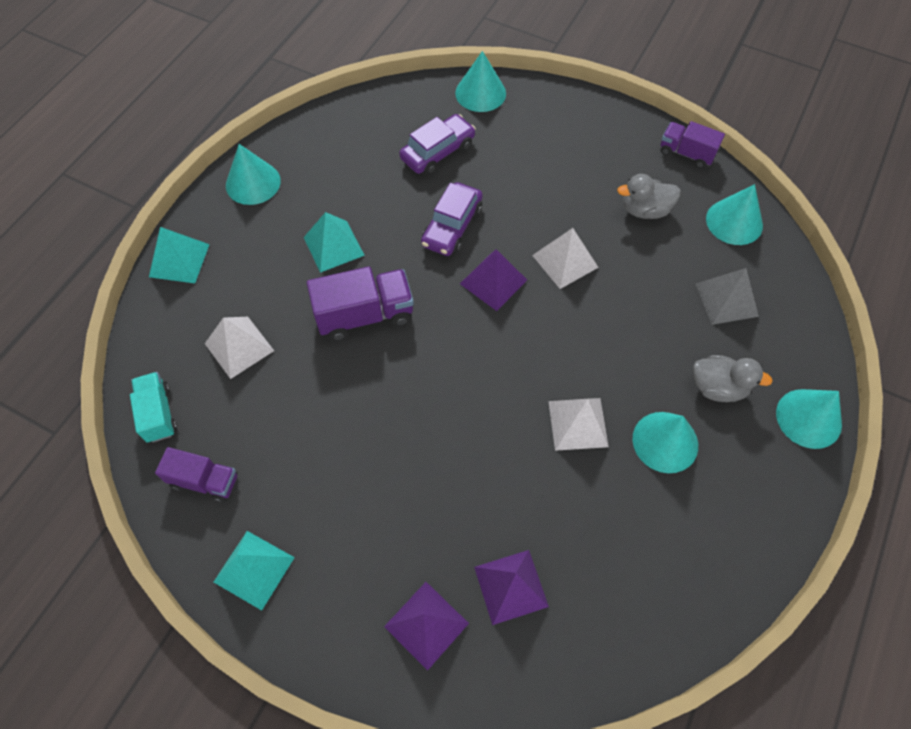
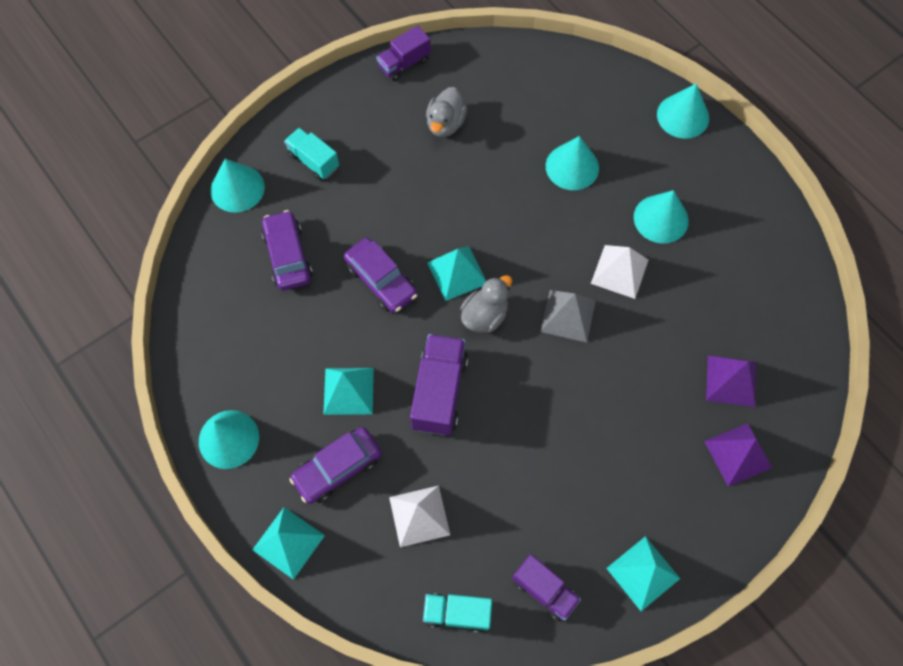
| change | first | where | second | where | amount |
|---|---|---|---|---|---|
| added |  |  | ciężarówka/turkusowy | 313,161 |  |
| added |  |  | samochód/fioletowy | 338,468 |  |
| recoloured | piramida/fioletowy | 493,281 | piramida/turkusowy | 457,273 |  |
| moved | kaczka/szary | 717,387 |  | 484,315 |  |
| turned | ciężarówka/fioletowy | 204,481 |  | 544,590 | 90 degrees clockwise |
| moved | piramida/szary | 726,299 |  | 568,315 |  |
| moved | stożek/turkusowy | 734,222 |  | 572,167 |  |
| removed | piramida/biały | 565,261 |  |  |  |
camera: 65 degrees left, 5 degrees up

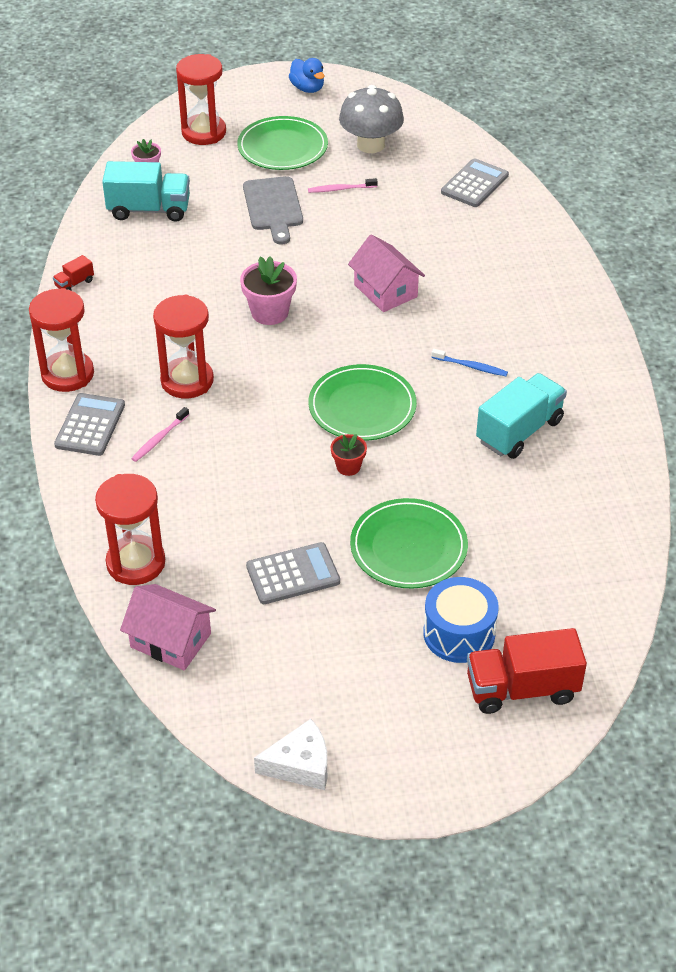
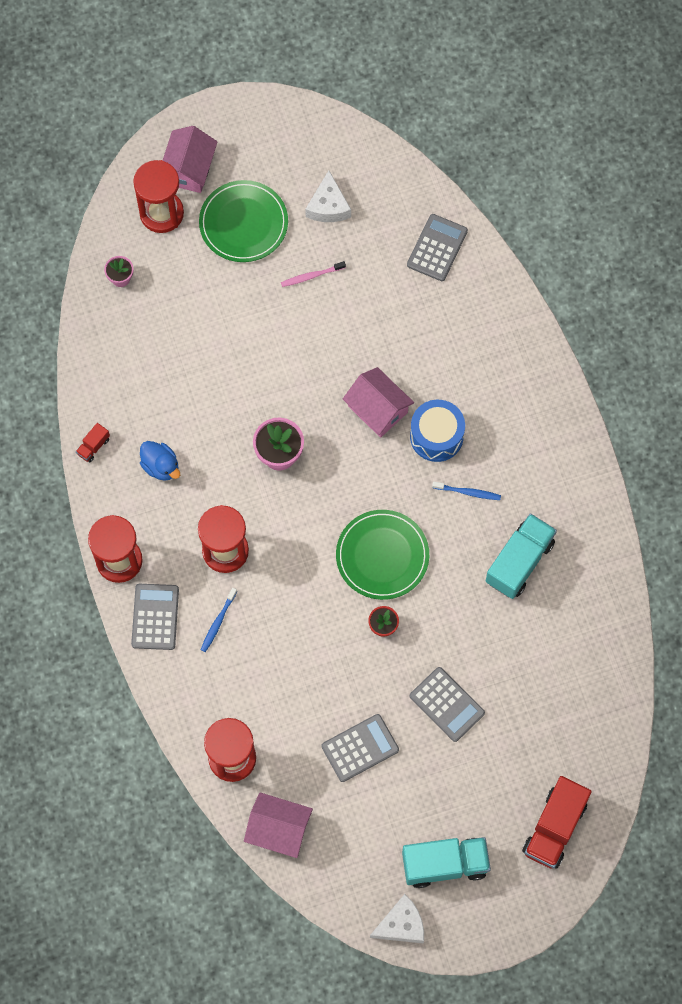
| change | first | where | second | where | amount |
|---|---|---|---|---|---|
| moved | kaczka/niebieski | 307,88 |  | 161,466 |  |
| added |  |  | domek/różowy | 189,169 |  |
| recoloured | szczoteczka do zębów/różowy | 159,439 | szczoteczka do zębów/niebieski | 218,622 |  |
| replaced | grzyb/szary | 370,145 | ser/biały | 328,206 |  |
| moved | ciężarówka/turkusowy | 149,210 |  | 445,864 |  |
| moved | bęben/niebieski | 459,633 |  | 436,436 |  |
| replaced | talerz/zielony | 408,547 | kalkulator/szary | 447,704 |  |
| turned | ciężarówka/czerwony | 522,689 |  | 554,828 | 45 degrees counterclockwise |
| removed | deska do krojenia/szary | 273,207 |  |  |  |
camera: 10 degrees left, 25 degrees up

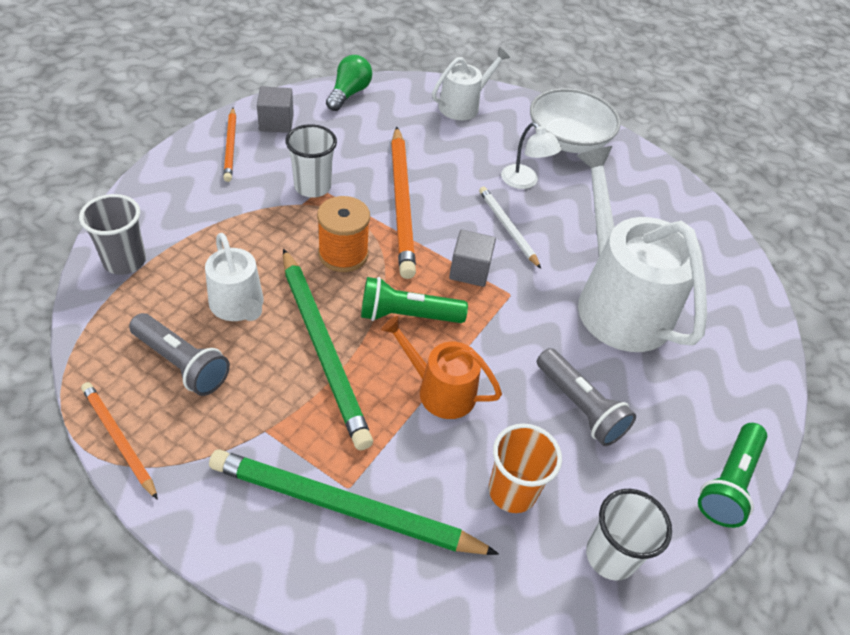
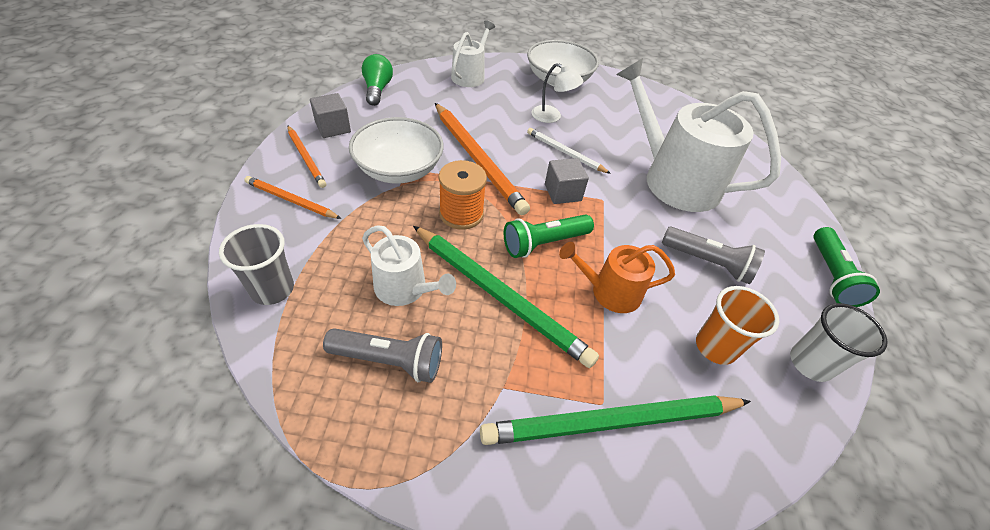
| change | first | where | second | where | amount |
|---|---|---|---|---|---|
| moved | ołówek/pomarańczowy | 118,440 |  | 291,200 |  |
| replaced | szklanka/biały | 312,187 | miska/biały | 399,169 |  |
camera: 25 degrees left, 0 degrees up

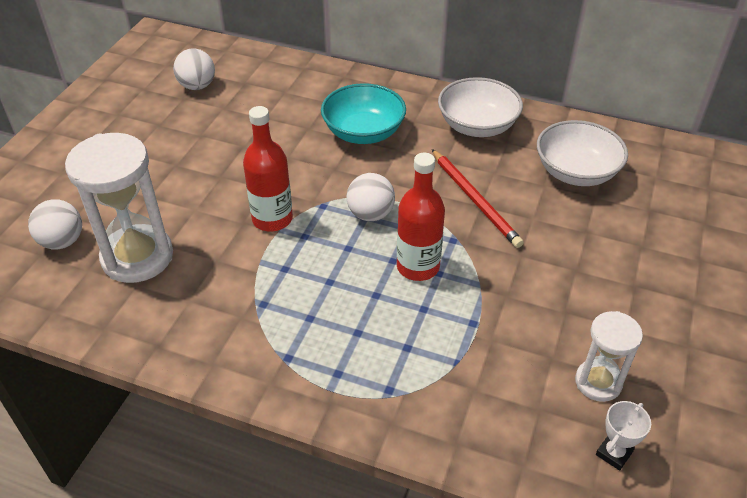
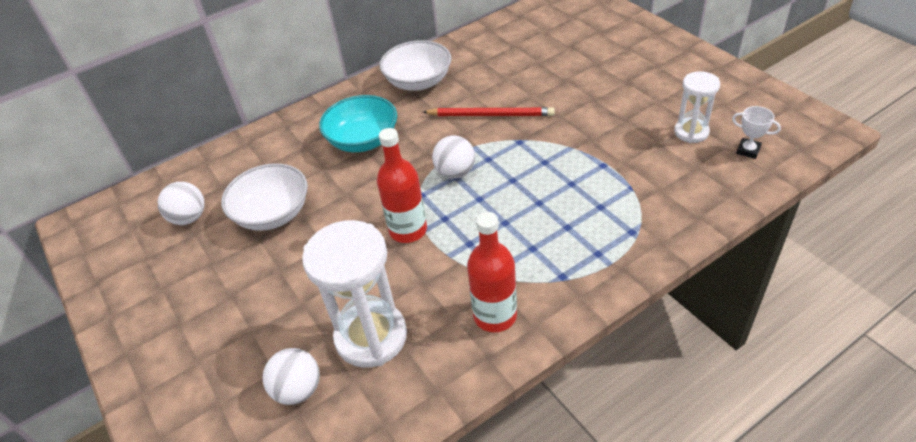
| change | first | where | second | where | amount |
|---|---|---|---|---|---|
| moved | miska/biały | 576,172 |  | 273,214 |  |
| moved | butelka/czerwony | 418,267 |  | 495,316 |  |
| turned | puchar/biały | 614,453 |  | 748,150 | 45 degrees counterclockwise |
camera: 50 degrees left, 0 degrees up

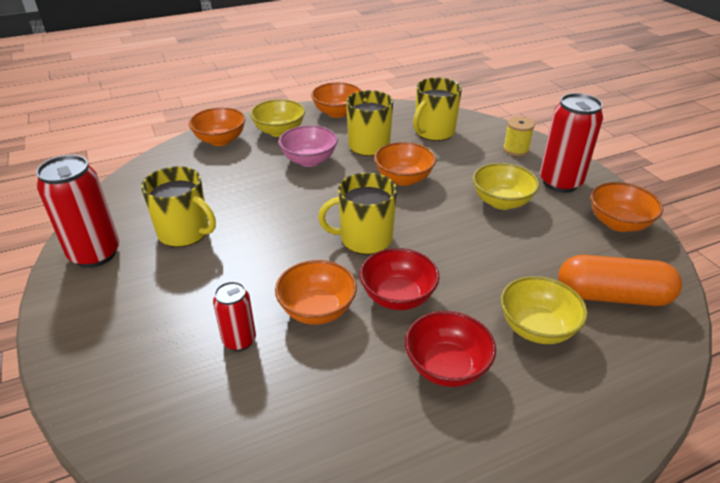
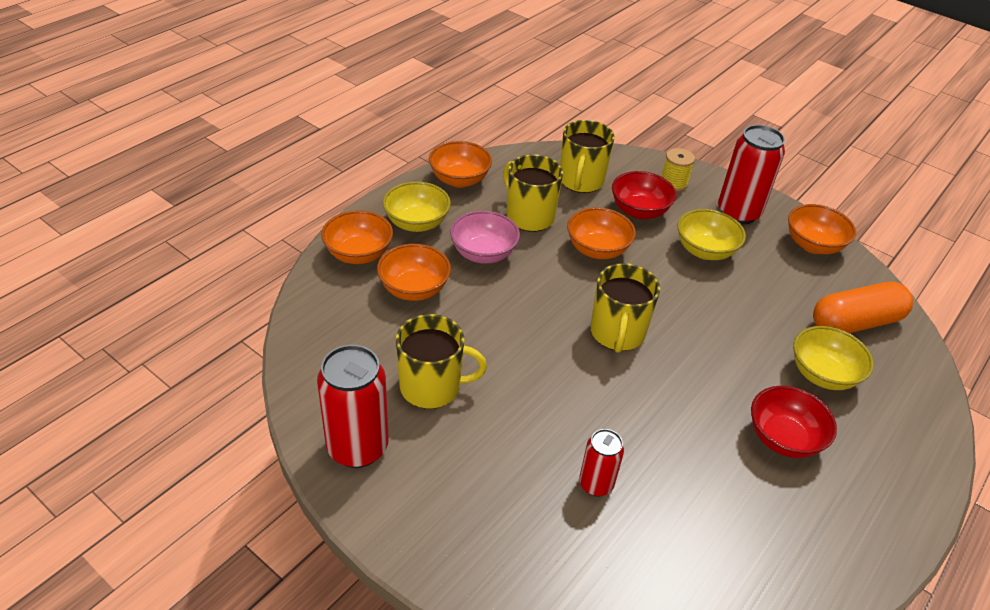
| change | first | where | second | where | amount |
|---|---|---|---|---|---|
| moved | miska/pomarańczowy | 317,310 |  | 414,289 |  |
| turned | kubek/żółty | 365,239 |  | 617,333 | 45 degrees counterclockwise |
| moved | miska/czerwony | 398,297 |  | 639,211 |  |
camera: 30 degrees left, 5 degrees up

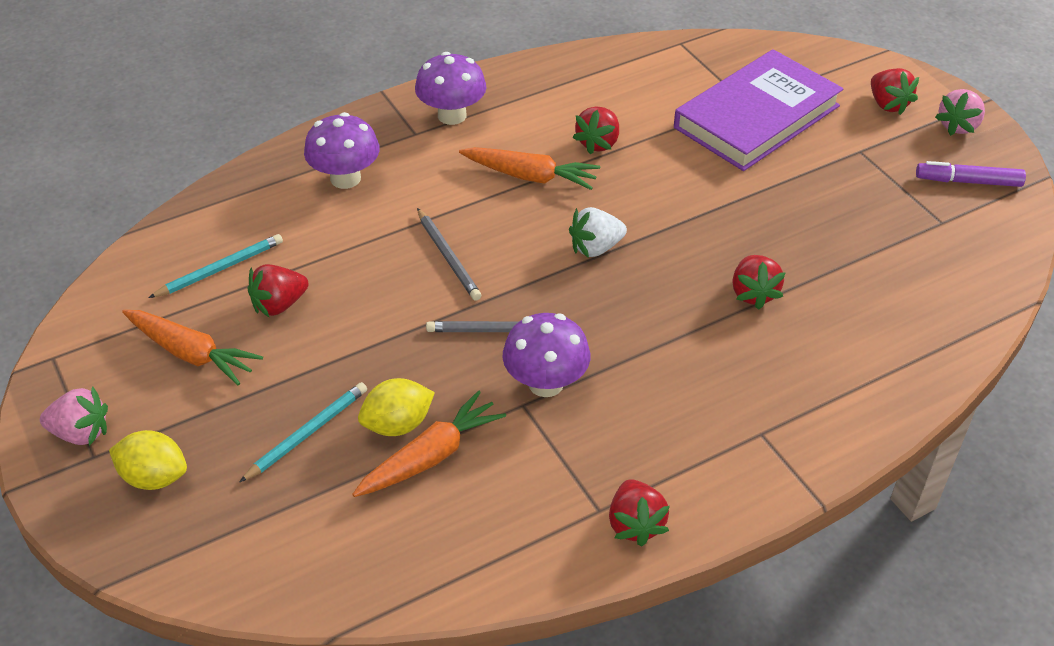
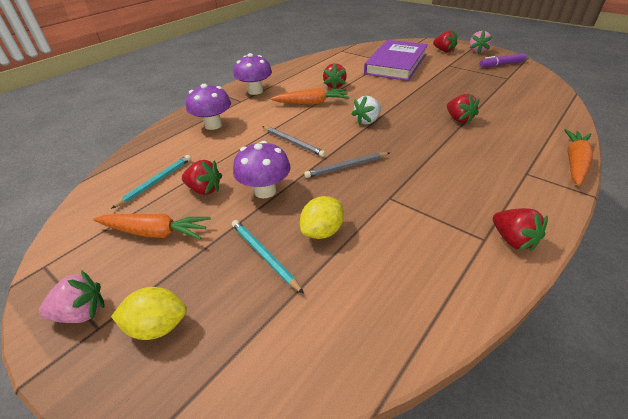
| change | first | where | second | where | amount |
|---|---|---|---|---|---|
| turned | truskawka/czerwony | 279,305 |  | 204,189 | 105 degrees counterclockwise |
| turned | ołówek/turkusowy | 307,433 |  | 264,256 | 60 degrees counterclockwise |
| moved | grzyb/fioletowy | 546,383 |  | 265,191 |  |
| moved | marchewka/pomarańczowy | 431,456 |  | 574,162 |  |
camera: 20 degrees left, 5 degrees down

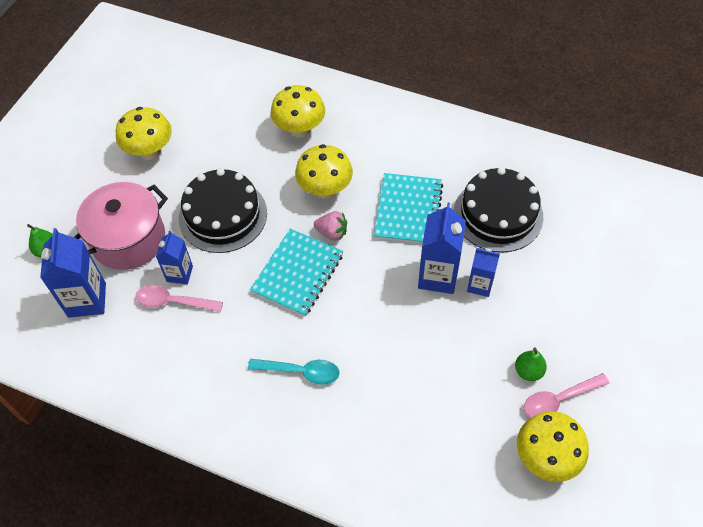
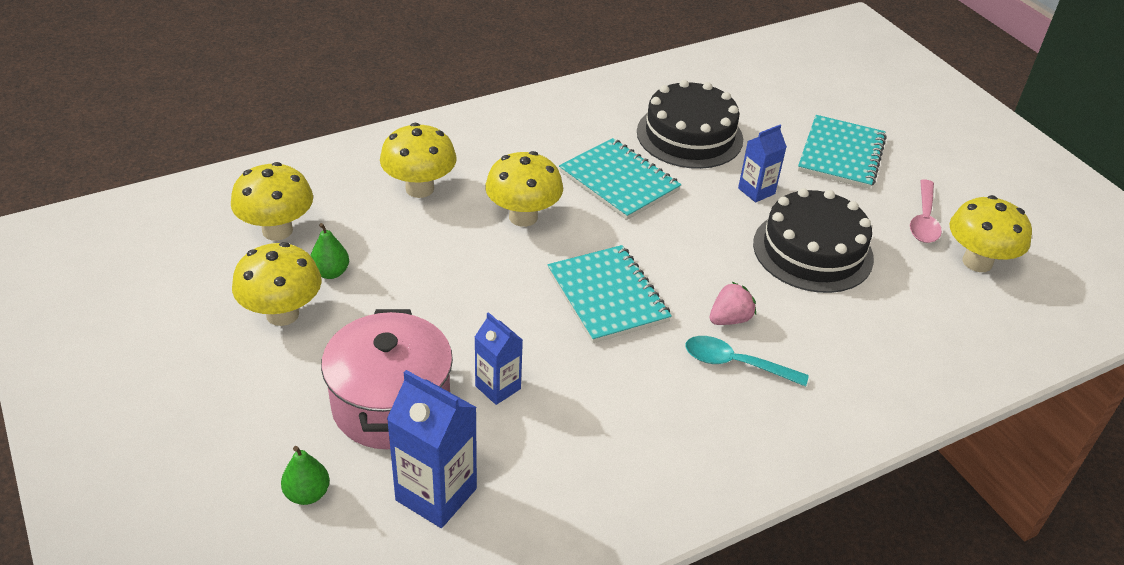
| change | first | where | second | where | amount |
|---|---|---|---|---|---|
| added |  |  | grzyb/żółty | 277,230 |  |
| moved | gruszka/zielony | 528,371 |  | 331,272 |  |
| turned | łyżka/turkusowy | 301,372 |  | 735,364 | 120 degrees counterclockwise |
| moved | truskawka/różowy | 332,232 |  | 729,319 |  |
| moved | tort/czarny | 223,215 |  | 812,251 |  |
| added |  |  | zeszyt/turkusowy | 841,154 |  |
| removed | łyżka/różowy | 173,302 |  |  |  |
| removed | karton mleka/niebieski | 438,276 |  |  |  |
camera: 55 degrees left, 15 degrees down

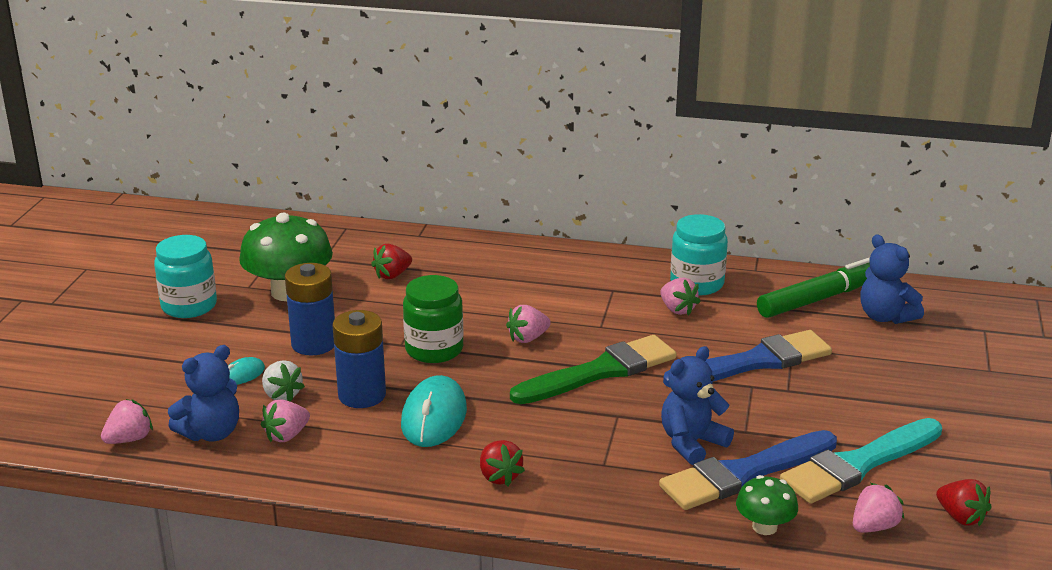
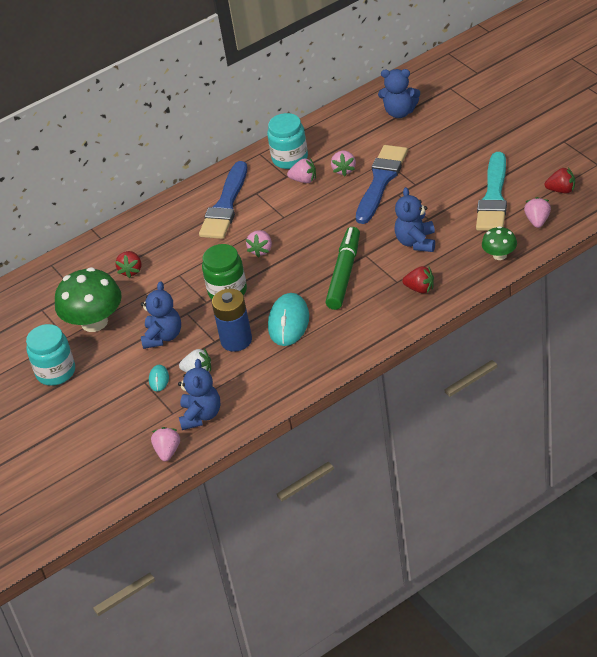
| change | first | where | second | where | amount |
|---|---|---|---|---|---|
| replaced | bateria/niebieski | 314,344 | miś/niebieski | 163,336 |  |
| moved | pędzel/niebieski | 744,473 |  | 225,205 |  |
| turned | myszka/turkusowy | 434,417 |  | 288,322 | 45 degrees clockwise |
| moved | flamaster/zielony | 818,299 |  | 344,274 |  |
| moved | truskawka/różowy | 287,435 |  | 344,170 |  |
| moved | truskawka/czerwony | 499,476 |  | 420,289 |  |
| removed | pędzel/zielony | 600,371 |  |  |  |
camera: 40 degrees left, 15 degrees up

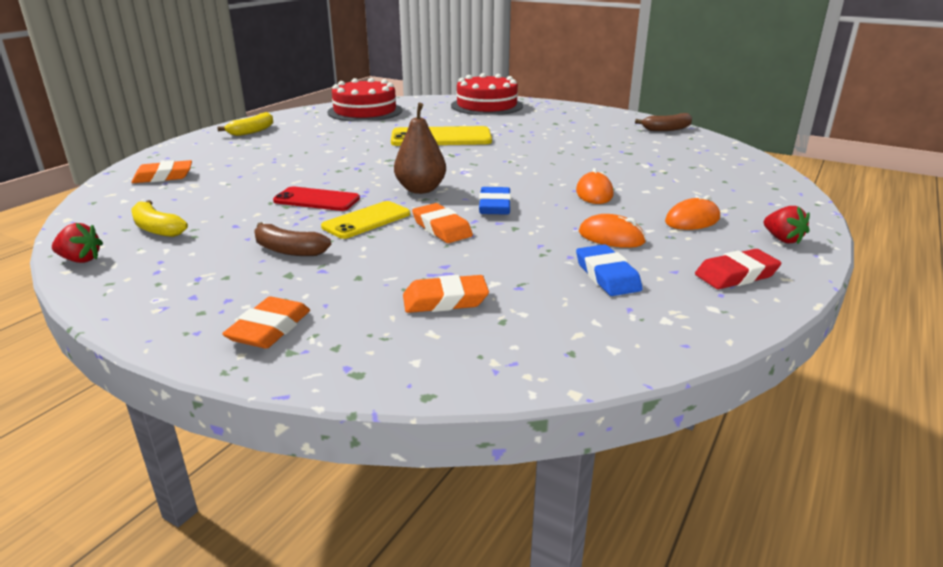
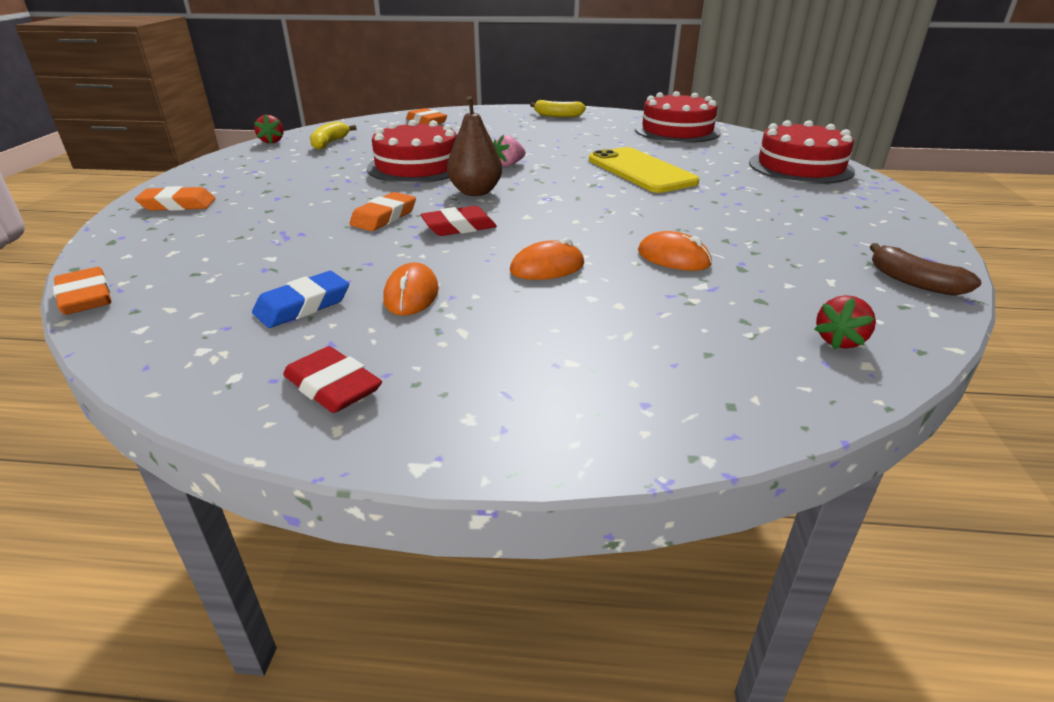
| change | first | where | second | where | amount |
|---|---|---|---|---|---|
| moved | gumka do mazania/pomarańczowy | 445,300 |  | 86,297 |  |
| replaced | telefon/czerwony | 316,200 | tort/czerwony | 417,166 |  |
| recoloured | gumka do mazania/niebieski | 495,206 | gumka do mazania/czerwony | 459,227 |  |
| added |  |  | truskawka/różowy | 509,165 |  |
| moved | myszka/pomarańczowy | 692,220 |  | 673,258 |  |
| moved | truskawka/czerwony | 782,239 |  | 839,341 |  |
| removed | banan/brązowy | 288,250 |  |  |  |
| removed | telefon/żółty | 366,220 |  |  |  |
camera: 65 degrees right, 5 degrees up

